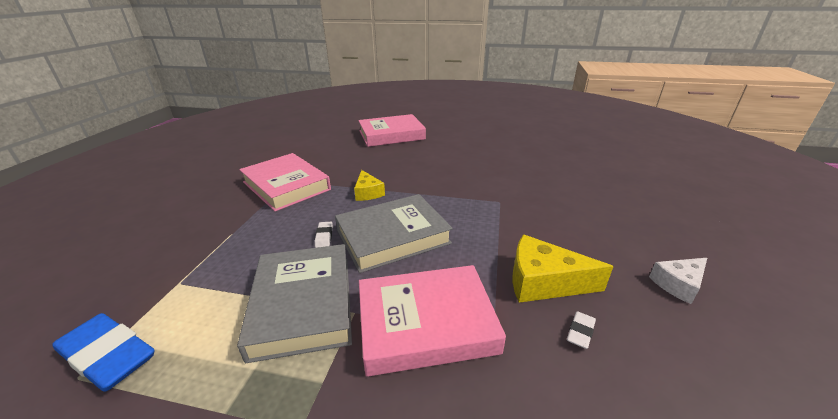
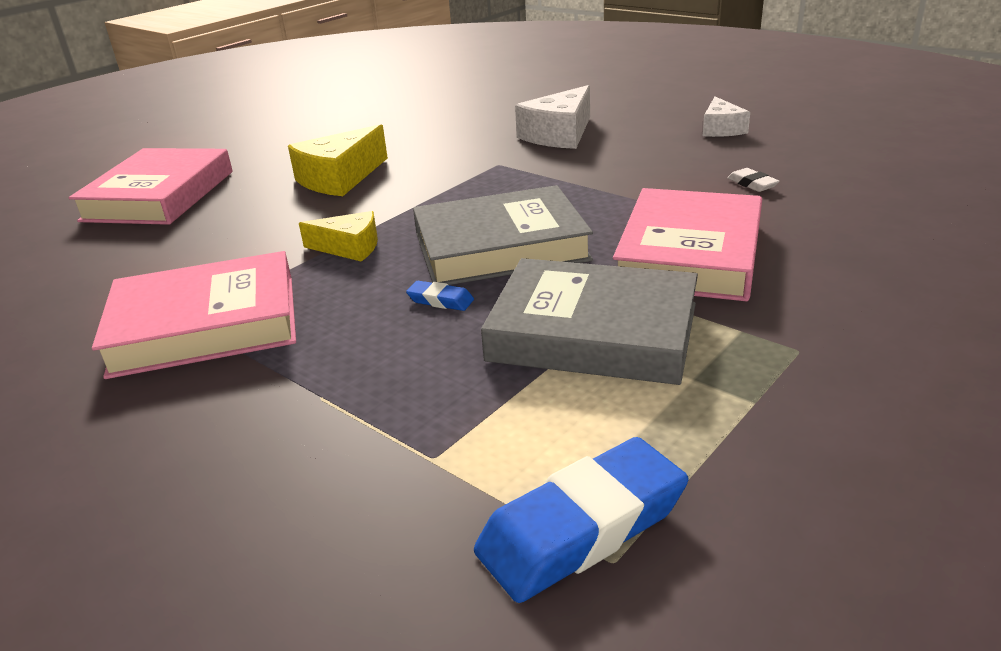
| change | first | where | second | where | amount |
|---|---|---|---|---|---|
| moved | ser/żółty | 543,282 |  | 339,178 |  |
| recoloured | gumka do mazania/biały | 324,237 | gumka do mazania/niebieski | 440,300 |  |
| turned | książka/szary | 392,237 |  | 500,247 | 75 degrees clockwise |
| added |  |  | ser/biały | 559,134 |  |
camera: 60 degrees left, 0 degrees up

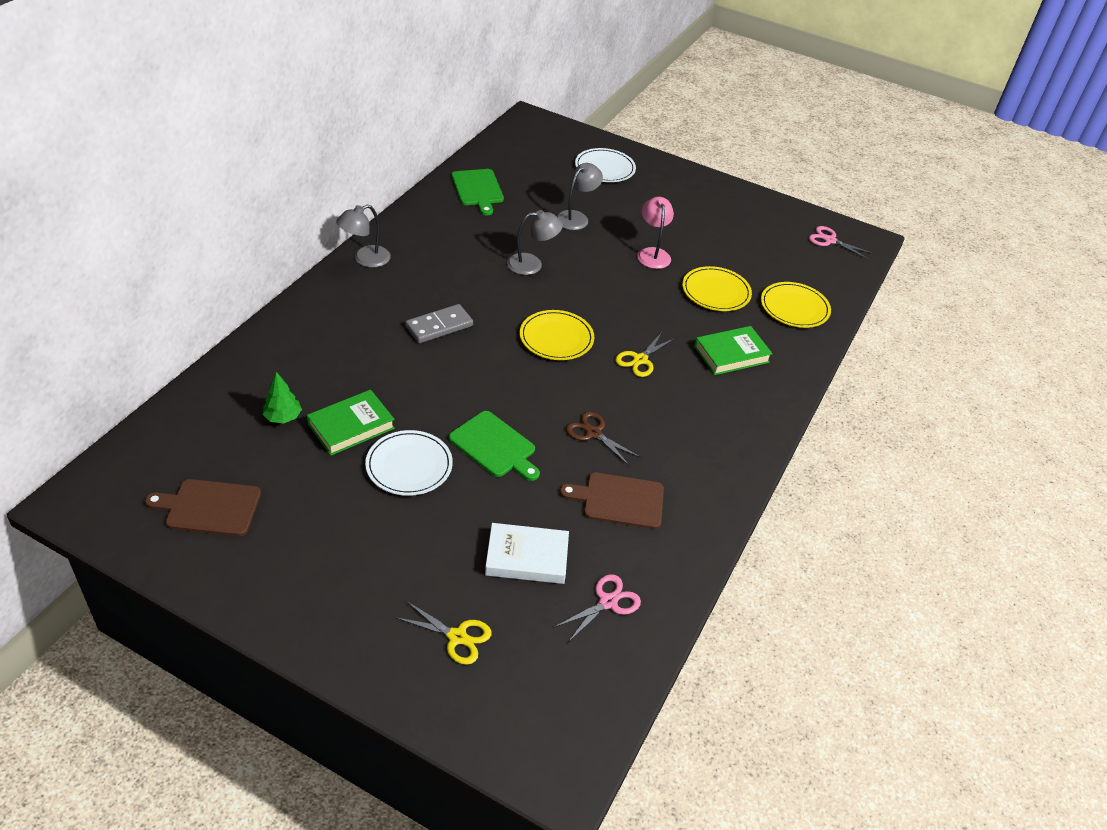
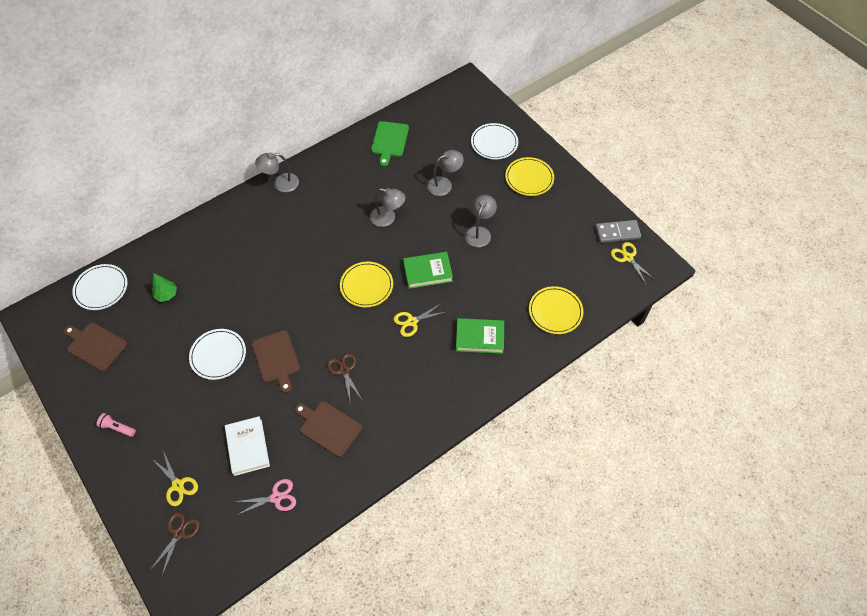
| change | first | where | second | where | amount |
|---|---|---|---|---|---|
| added |  |  | talerz/biały | 101,288 |  |
| added |  |  | latarka/różowy | 117,428 |  |
| added |  |  | nożyczki/brązowy | 179,533 |  |
| turned | książka/biały | 527,557 |  | 248,447 | 45 degrees clockwise |
| recoloured | deska do krojenia/zielony | 494,446 | deska do krojenia/brązowy | 276,359 |  |
| moved | książka/zielony | 351,426 |  | 427,272 |  |
| recoloured | lampka/różowy | 652,253 | lampka/szary | 479,232 |  |
| moved | talerz/żółty | 716,291 |  | 529,178 |  |
| moved | kostka domina/szary | 439,326 |  | 617,232 |  |
| recoloured | nożyczki/różowy | 830,240 | nożyczki/żółty | 627,257 |  |
camera: 30 degrees right, 15 degrees up

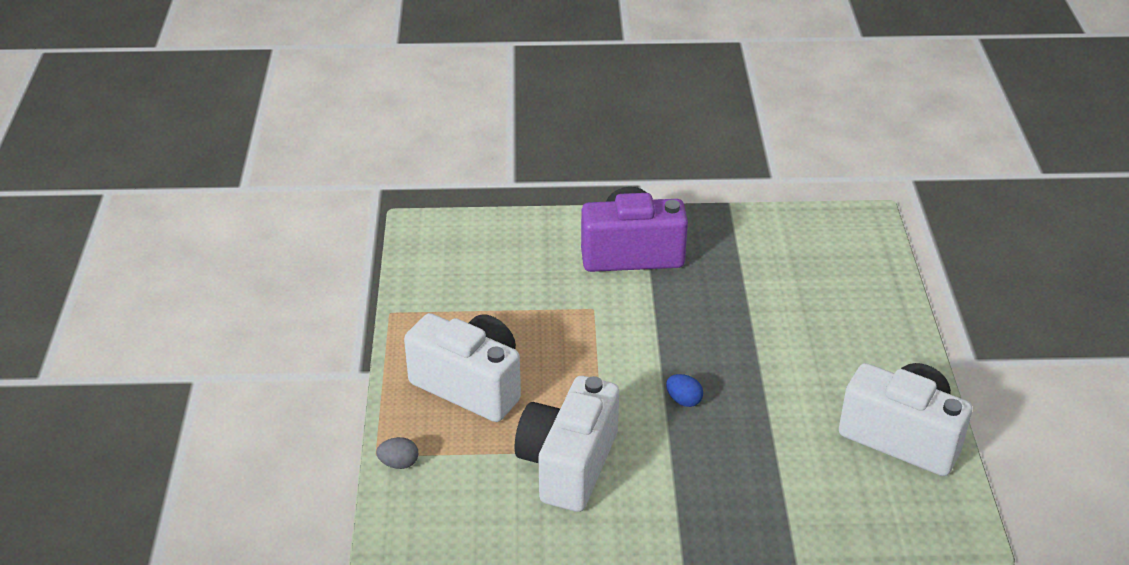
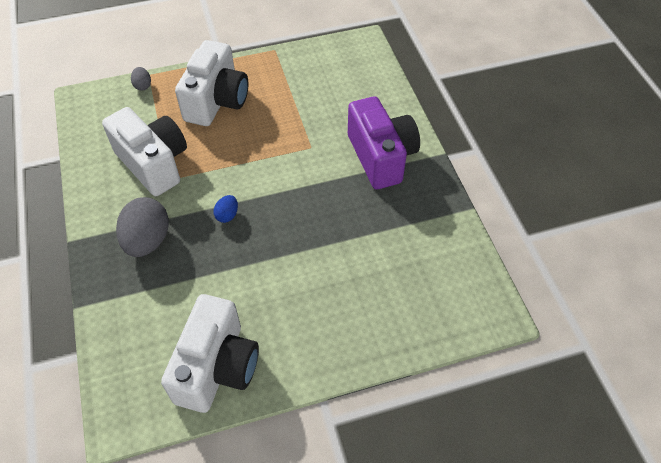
| change | first | where | second | where | amount |
|---|---|---|---|---|---|
| turned | aparat fotograficzny/biały | 568,464 |  | 154,163 | 45 degrees clockwise |
| added |  |  | jajko/szary | 147,240 |  |
camera: 75 degrees right, 15 degrees up

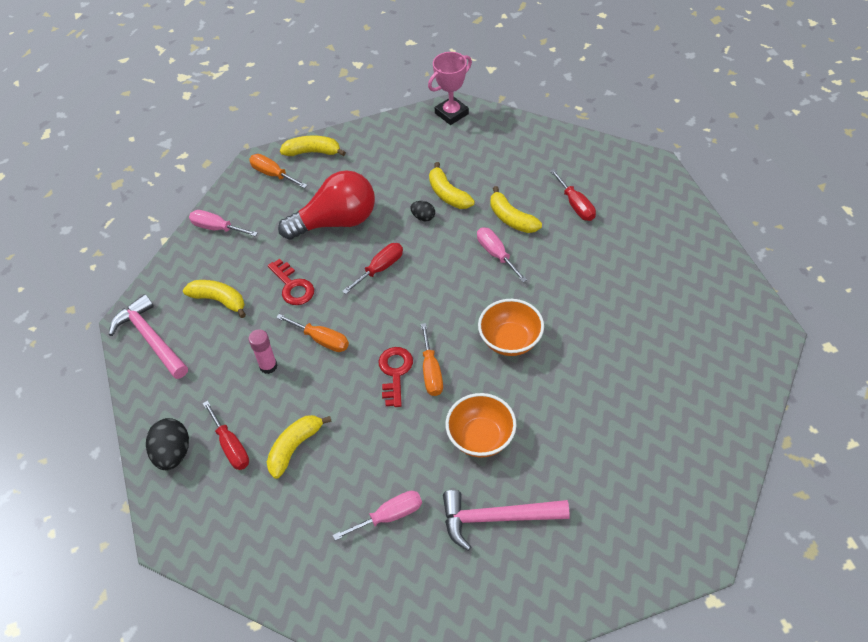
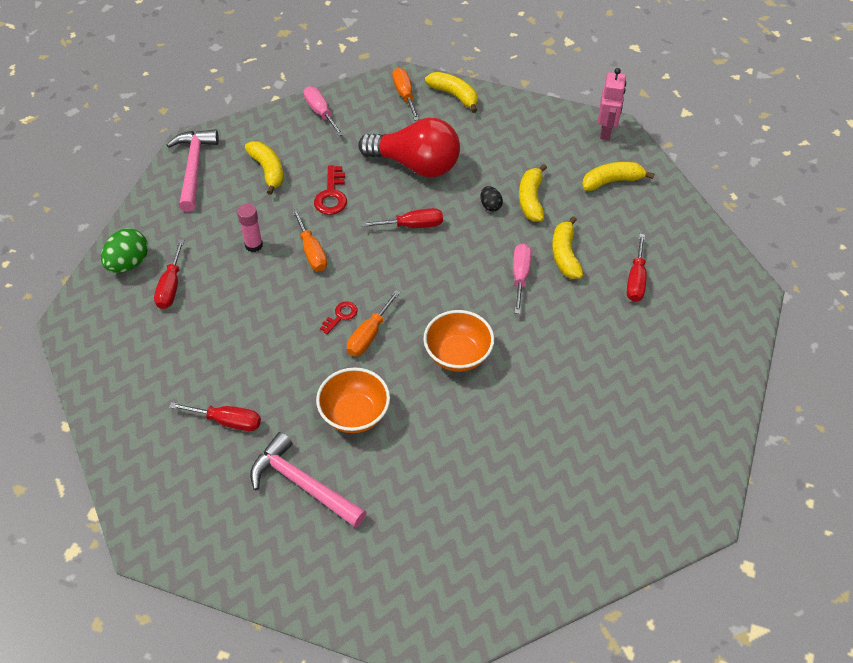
| change | first | where | second | where | amount |
|---|---|---|---|---|---|
| recoloured | jajko/czarny | 173,453 | jajko/zielony | 128,263 |  |
| recoloured | śrubokręt/różowy | 389,516 | śrubokręt/czerwony | 227,421 |  |
| resized | klucz/czerwony | 395,372 |  | 341,316 | x0.63 |
| moved | banan/żółty | 295,447 |  | 612,181 |  |
| replaced | puchar/różowy | 451,113 | robot/różowy | 606,131 |  |
camera: 35 degrees right, 0 degrees up

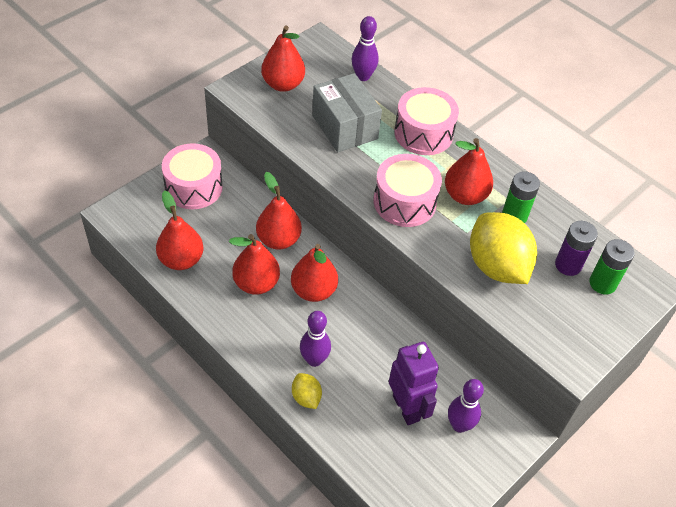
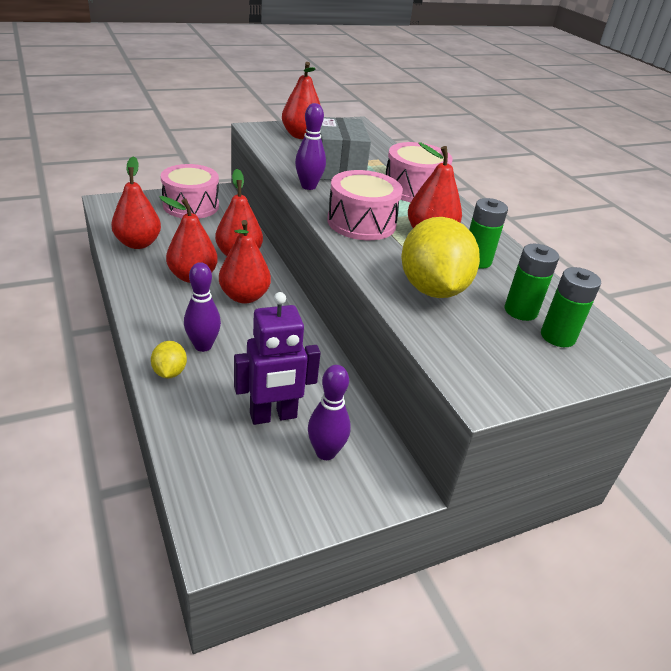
| change | first | where | second | where | amount |
|---|---|---|---|---|---|
| turned | robot/fioletowy | 406,408 |  | 273,416 | 75 degrees clockwise |
| moved | kręgiel/fioletowy | 363,76 |  | 308,186 |  |
| recoloured | bateria/fioletowy | 568,265 | bateria/zielony | 520,311 |  |
camera: 20 degrees right, 15 degrees down

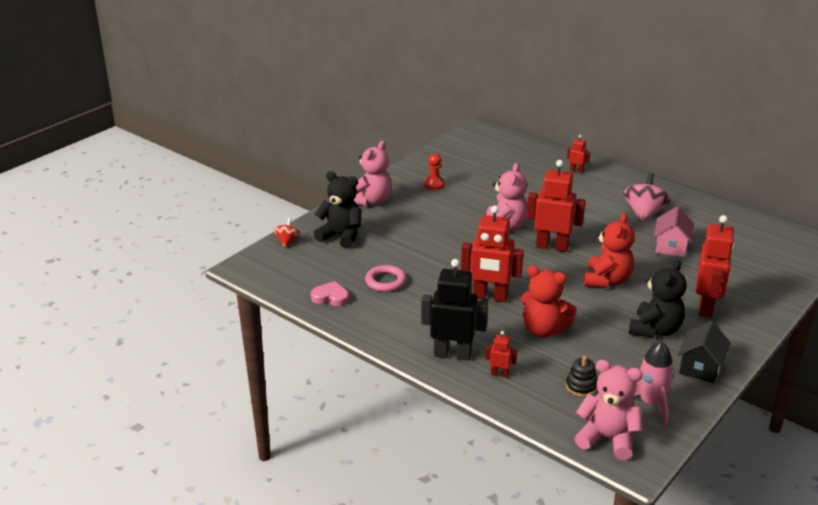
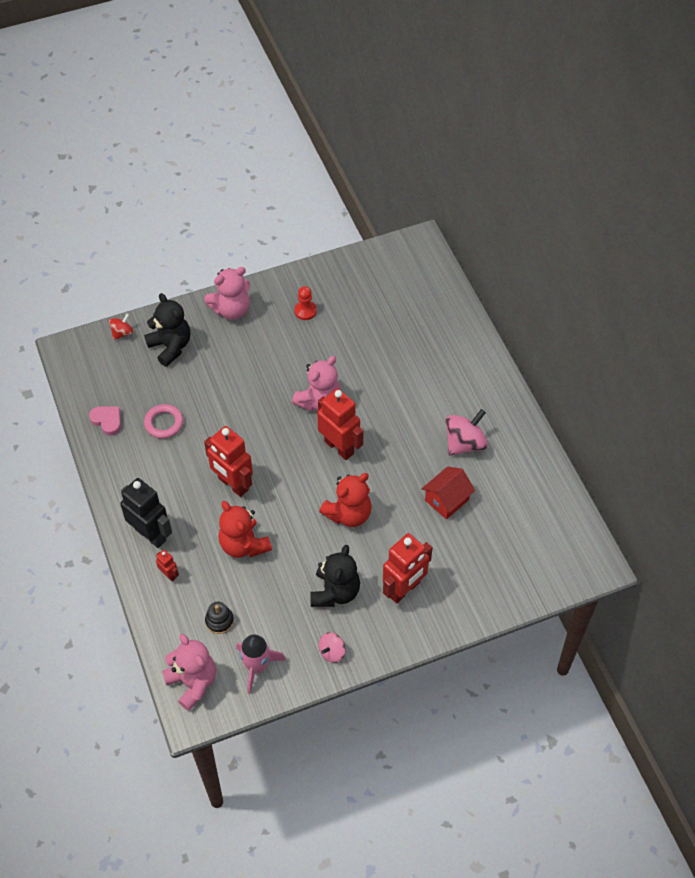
| change | first | where | second | where | amount |
|---|---|---|---|---|---|
| turned | miś/czarny | 655,330 |  | 335,592 | 45 degrees counterclockwise |
| replaced | domek/czarny | 700,367 | bączek/różowy | 332,652 |  |
| recoloured | domek/różowy | 671,247 | domek/czerwony | 447,500 |  |
| removed | robot/czerwony | 576,170 |  |  |  |
camera: 30 degrees right, 25 degrees up

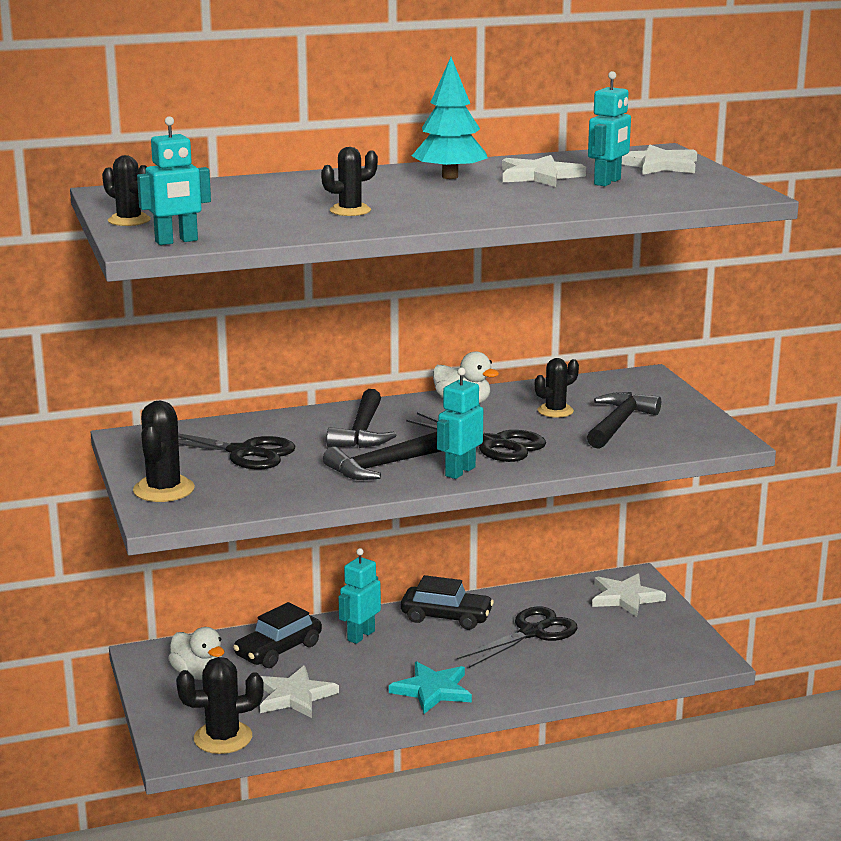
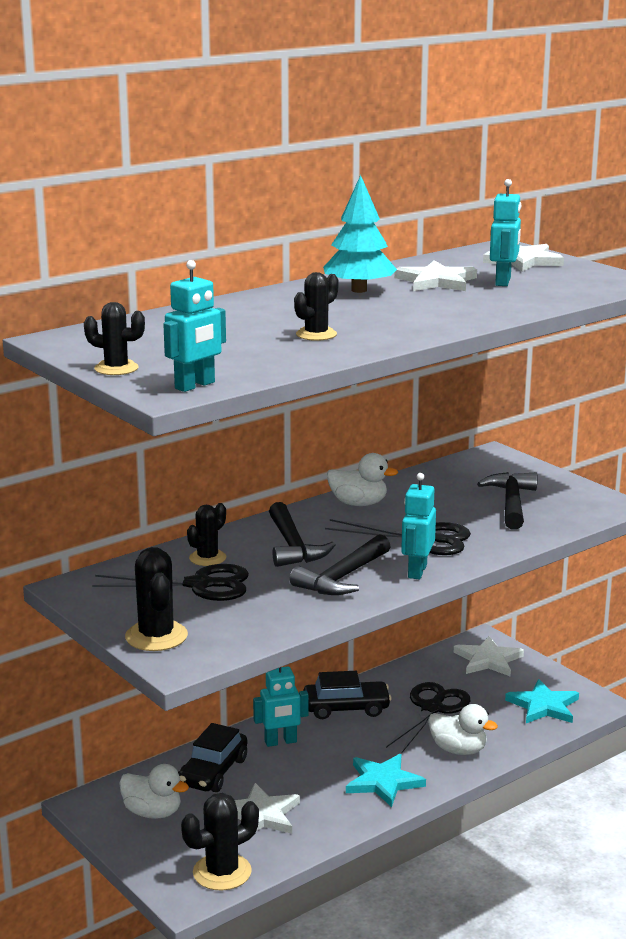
| change | first | where | second | where | amount |
|---|---|---|---|---|---|
| moved | kaktus/czarny | 555,411 |  | 207,558 |  |
| turned | robot/turkusowy | 360,635 |  | 280,742 | 120 degrees counterclockwise |
| added |  |  | kaczka/biały | 458,750 |  |
| added |  |  | gwiazda/turkusowy | 543,706 |  |
camera: 20 degrees left, 0 degrees up

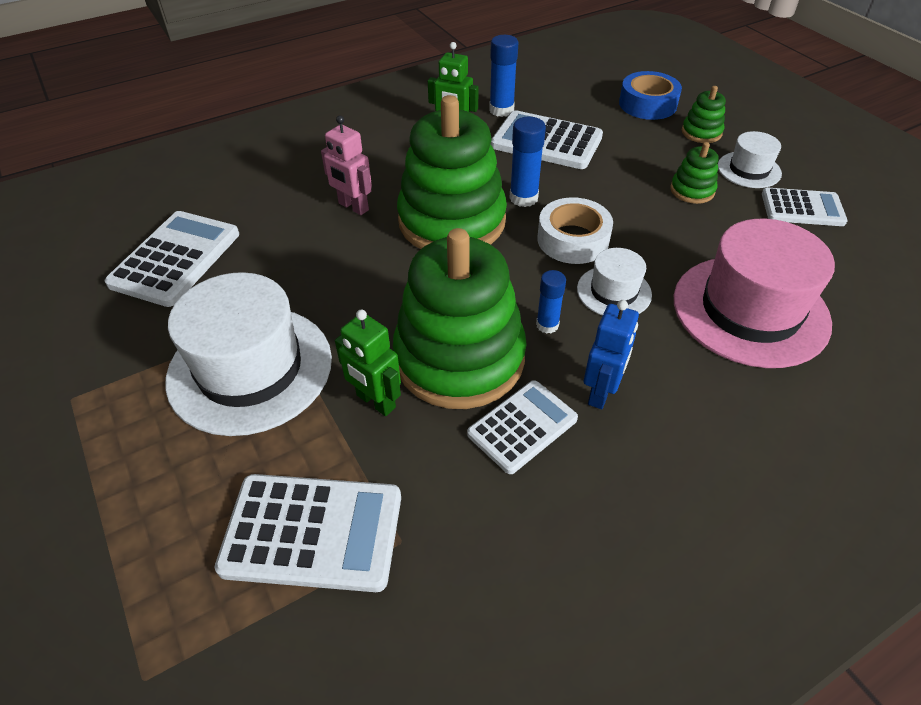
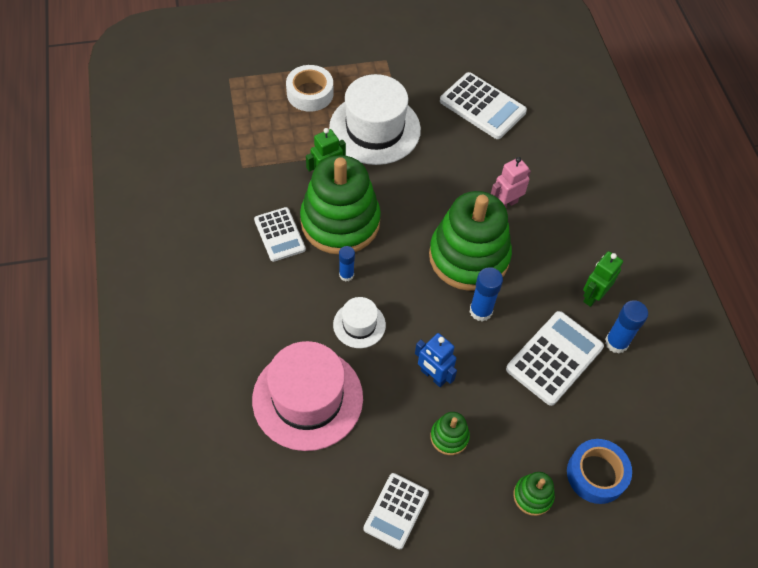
| change | first | where | second | where | amount |
|---|---|---|---|---|---|
| moved | taśma klejąca/biały | 573,240 |  | 310,93 |  |
| moved | robot/niebieski | 601,392 |  | 433,376 |  |
| removed | kalkulator/biały | 312,532 |  |  |  |
| removed | kapelusz/biały | 749,170 |  |  |  |
camera: 105 degrees right, 10 degrees up

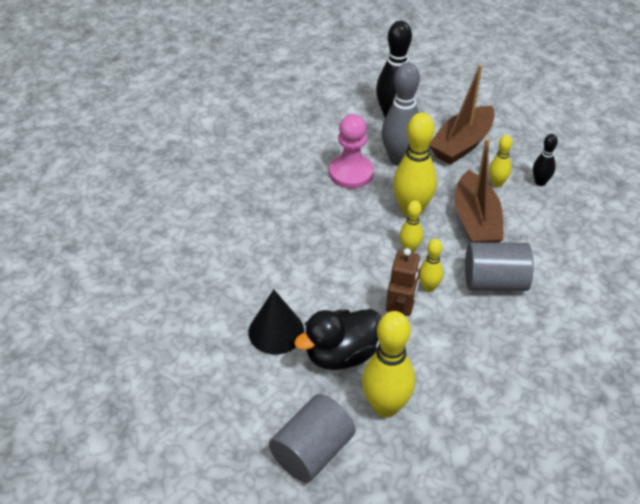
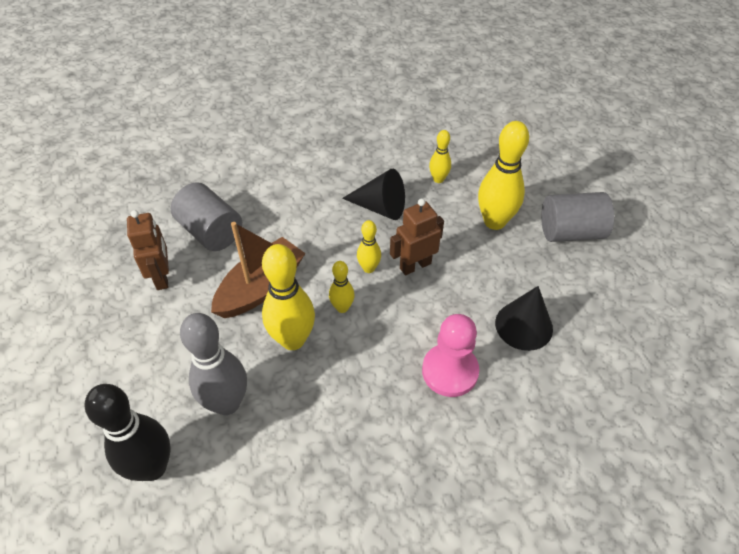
| change | first | where | second | where | amount |
|---|---|---|---|---|---|
| replaced | kręgiel/czarny | 540,182 | robot/brązowy | 162,277 |  |
| moved | walec/szary | 494,282 |  | 211,231 |  |
| added |  |  | stożek/czarny | 380,207 |  |
| moved | pionek/różowy | 351,173 |  | 450,371 |  |
| moved | kręgiel/żółty | 497,183 |  | 438,179 |  |
| removed | kaczka/czarny | 341,355 |  |  |  |
| removed | łódka/brązowy | 462,144 |  |  |  |
camera: 135 degrees left, 5 degrees up

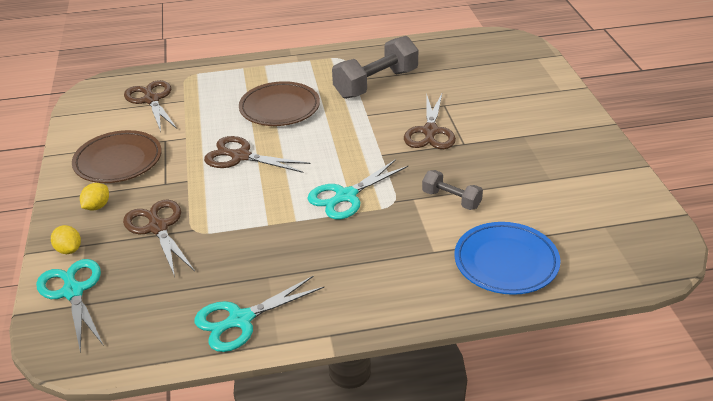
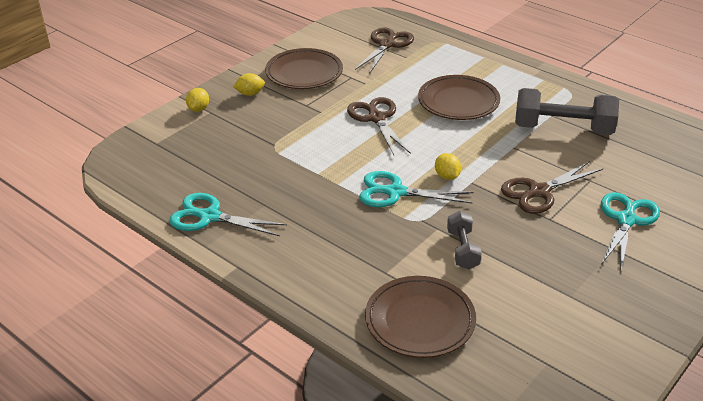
| change | first | where | second | where | amount |
|---|---|---|---|---|---|
| recoloured | talerz/niebieski | 506,262 | talerz/brązowy | 420,321 |  |
| added |  |  | cytryna/żółty | 447,176 |  |
| moved | nożyczki/turkusowy | 73,291 |  | 626,220 |  |
| removed | nożyczki/brązowy | 158,227 |  |  |  |
camera: 50 degrees right, 0 degrees up

